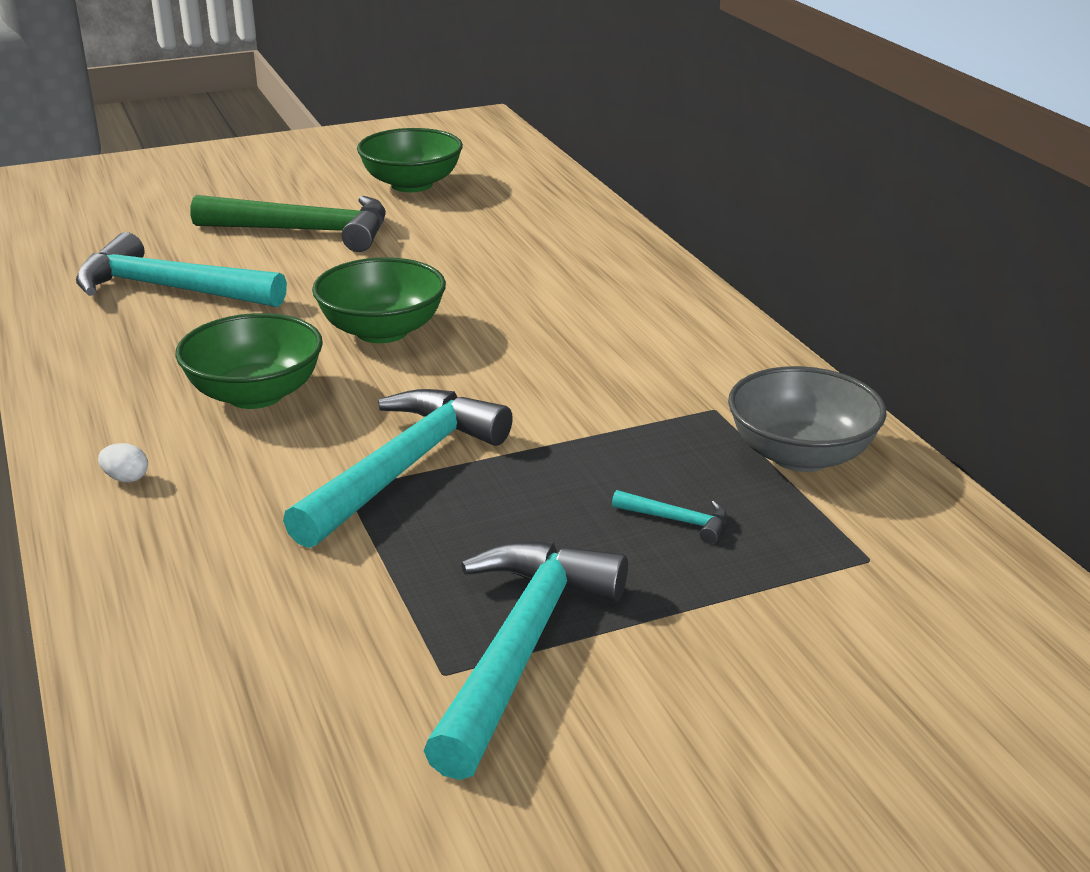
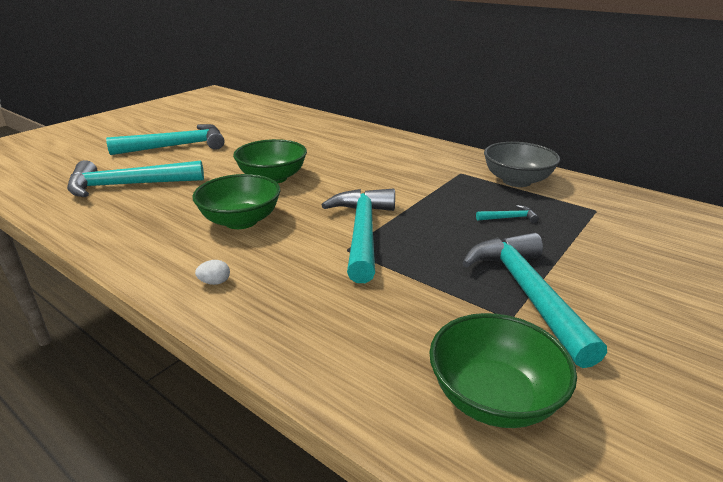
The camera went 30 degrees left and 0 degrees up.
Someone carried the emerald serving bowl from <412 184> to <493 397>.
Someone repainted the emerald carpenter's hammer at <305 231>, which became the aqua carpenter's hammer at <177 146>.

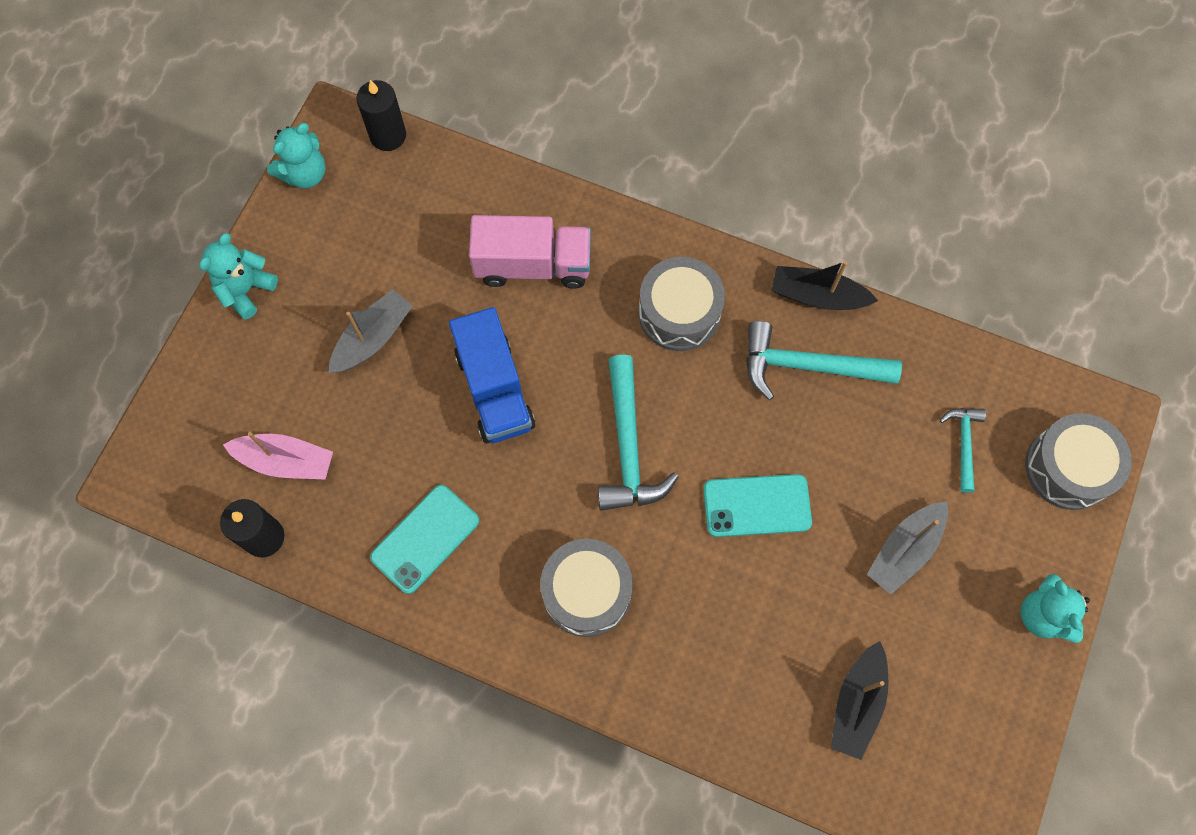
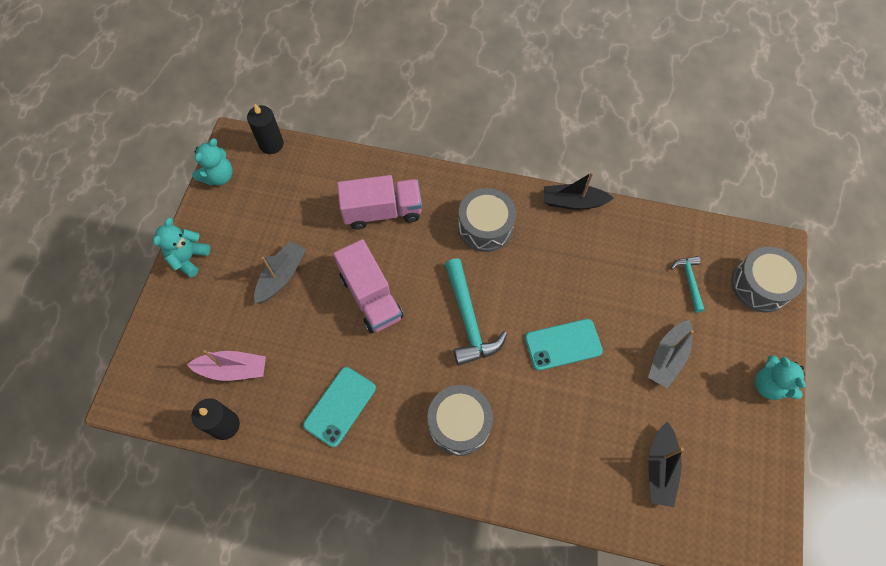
The camera went 10 degrees left and 5 degrees down.
Someone repainted the royal blue lorry at <494 389>, which became the rosy lorry at <371 296>.
Someone took away the aqua carpenter's hammer at <807 366>.

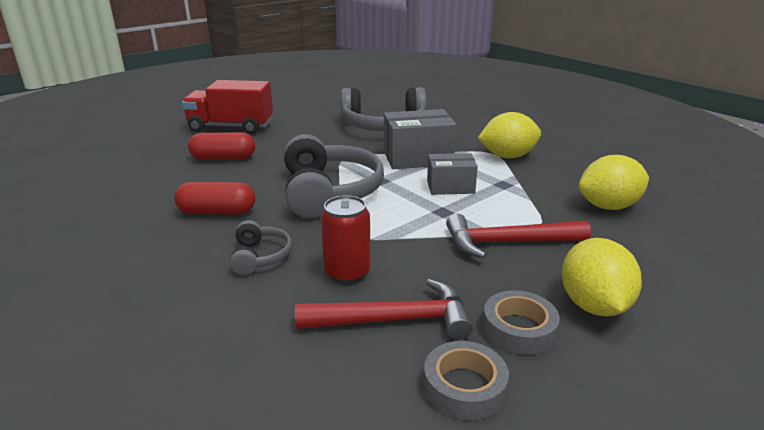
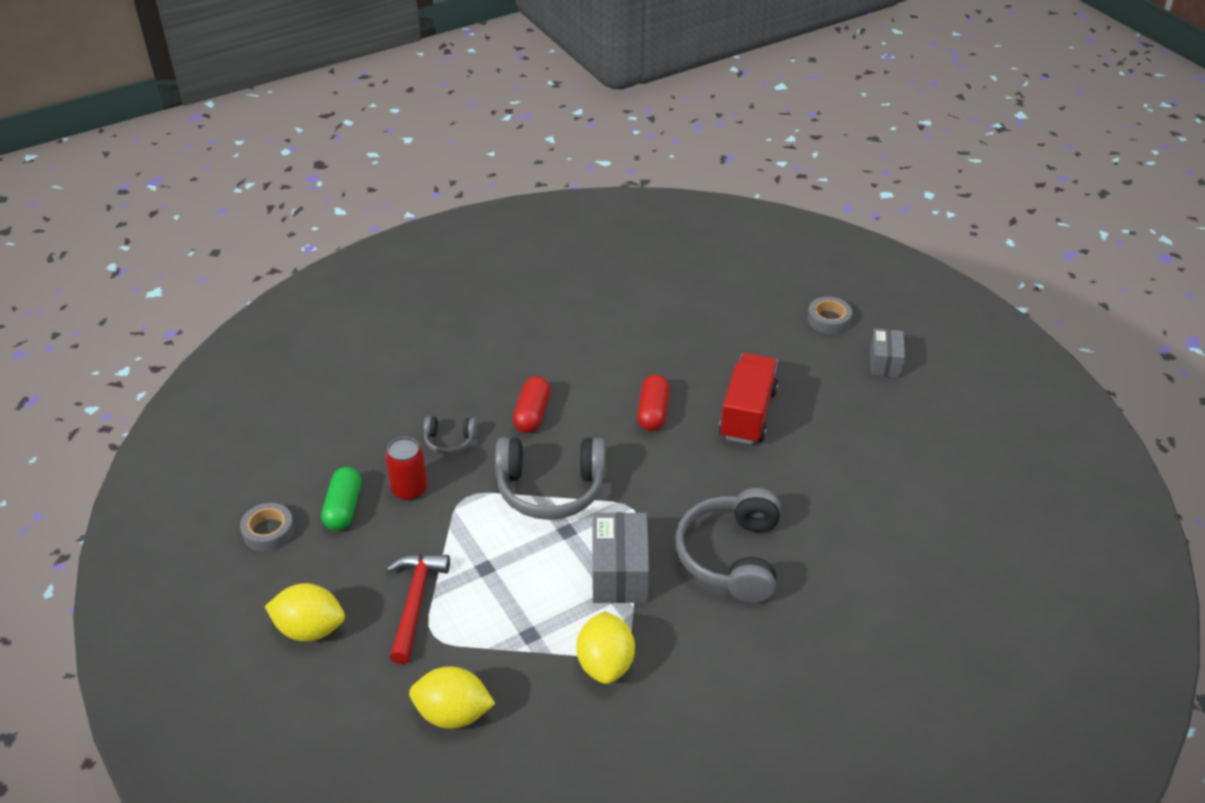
The camera went 100 degrees right and 15 degrees up.
Someone carried the grey parcel from <450 187> to <885 363>.
Someone rotated the bright yellow lemon at <608 206> by 75 degrees counterclockwise.
Someone swapped the red carpenter's hammer at <393 320> for the emerald pill at <343 508>.
Someone carried the grey sticky tape from <518 329> to <828 320>.

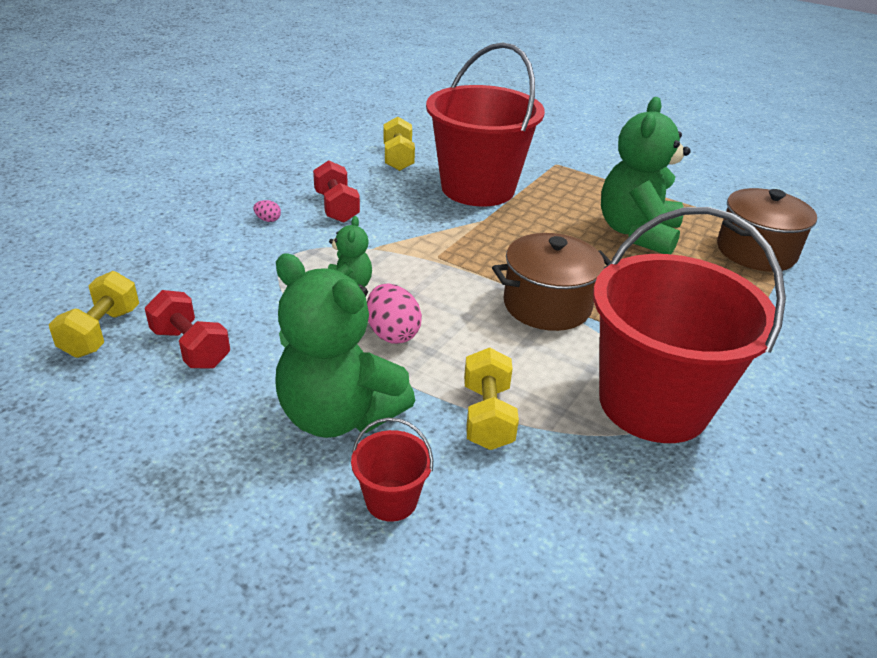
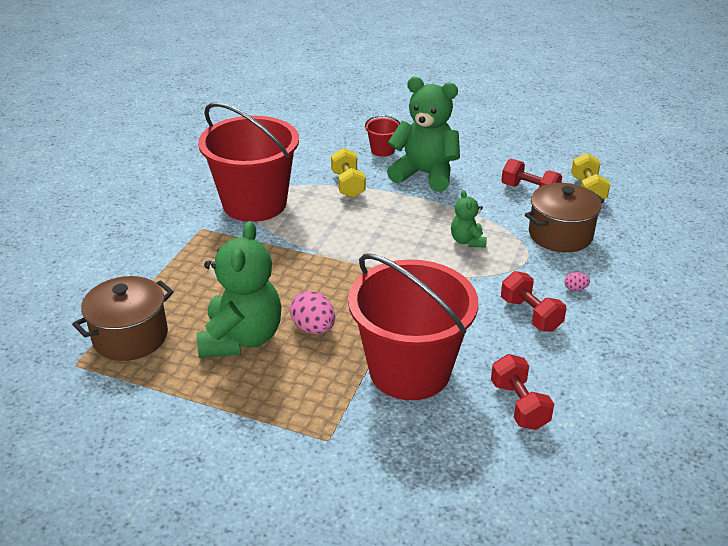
The camera went 170 degrees right and 0 degrees up.
Someone repainted the bright yellow dumbbell at <398 158>, which became the red dumbbell at <519 405>.
Someone carried the dark brown cooking pot from <547 305> to <560 235>.
Someone carried the rosy egg from <392 333> to <313 328>.

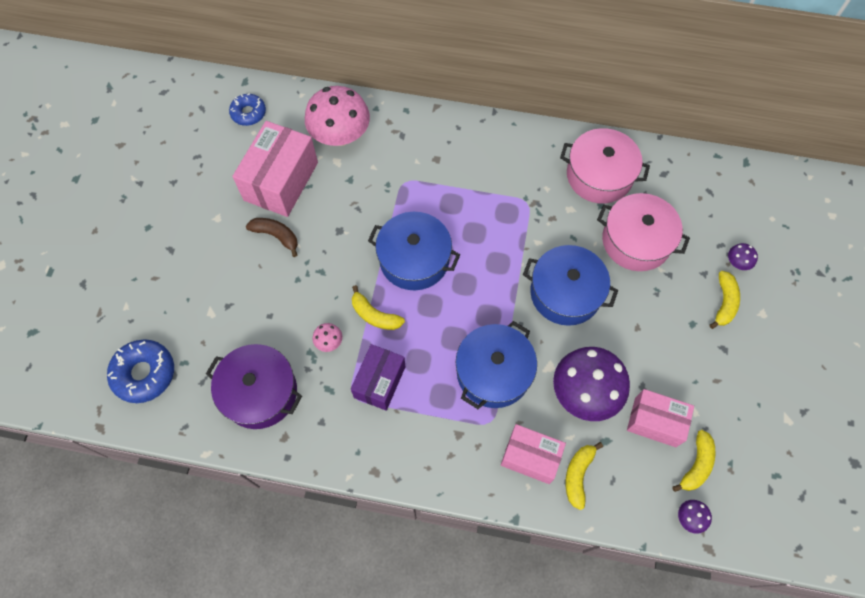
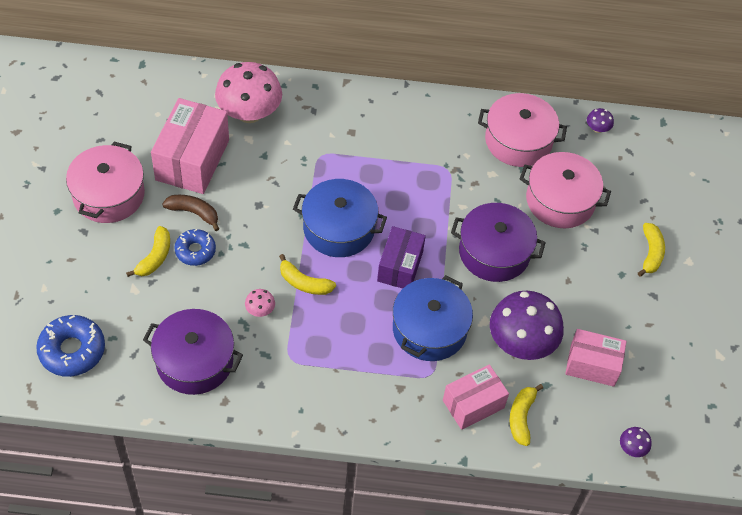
The camera went 10 degrees left and 10 degrees down.
Someone carried the royal blue donut from <248 113> to <195 251>.
Someone carried the purple fungus from <737 262> to <597 128>.
Someone repainted the royal blue cooking pot at <565 293>, which became the purple cooking pot at <494 252>.
Someone carried the purple parcel from <379 382> to <400 266>.
Someone rotated the rosy parcel at <530 457> by 45 degrees counterclockwise.
Someone carried the bright yellow toy banana from <696 465> to <155 257>.
Someone put down the rosy cooking pot at <108 194>.

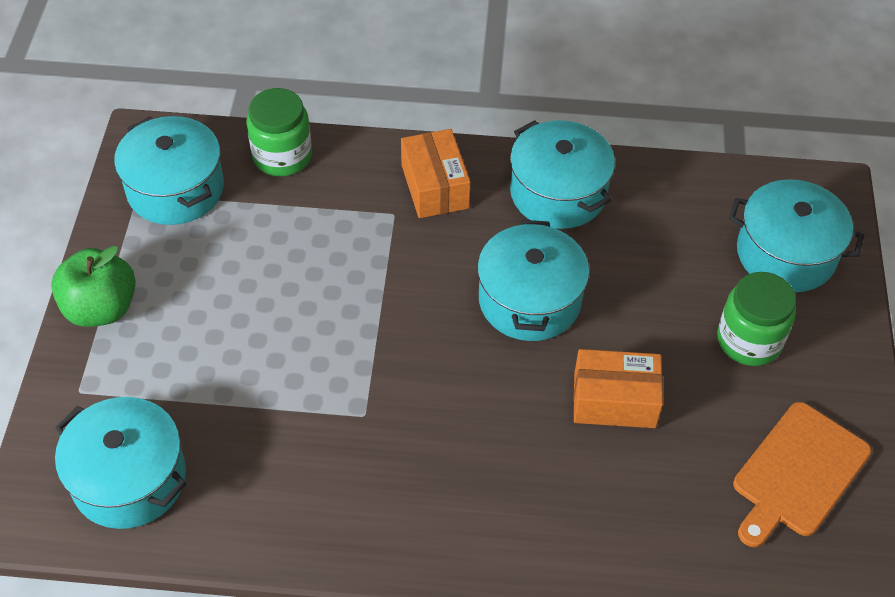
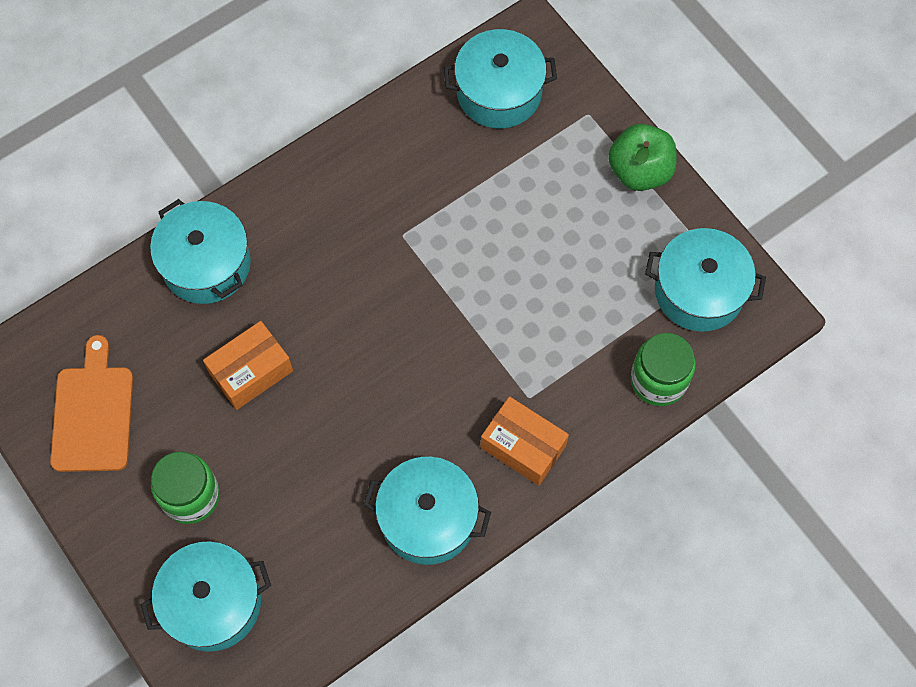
The camera went 140 degrees right and 15 degrees up.
Someone carried the aqua cooking pot from <529 300> to <206 264>.

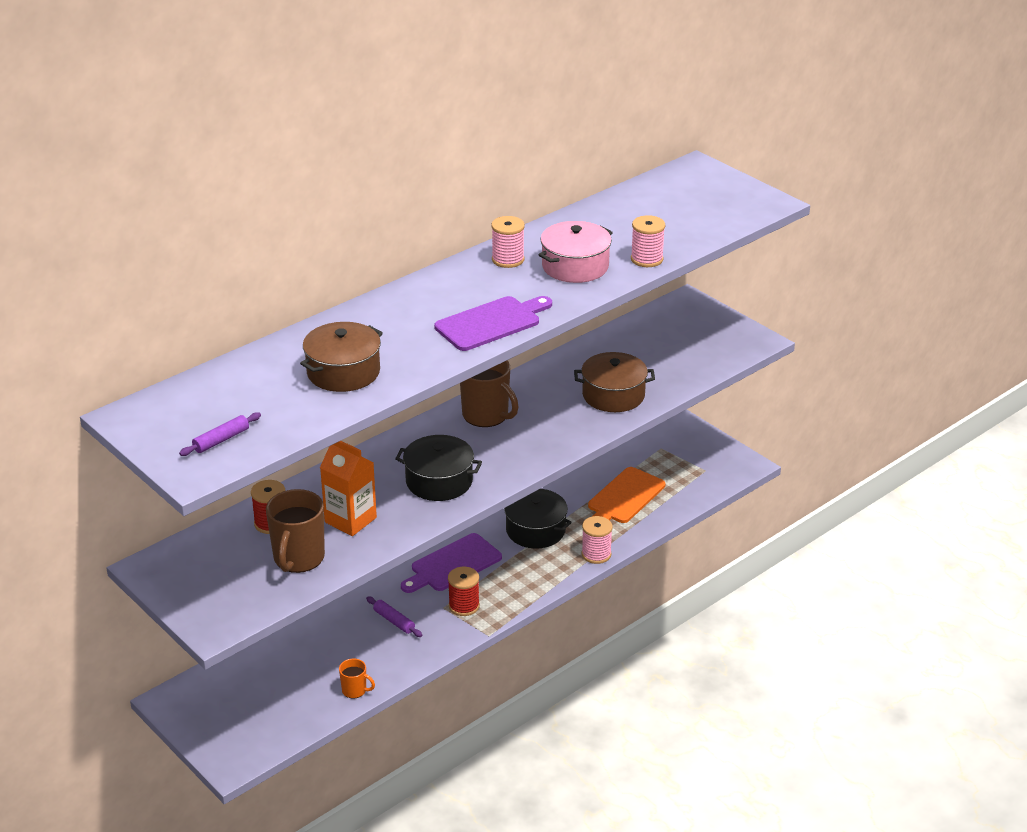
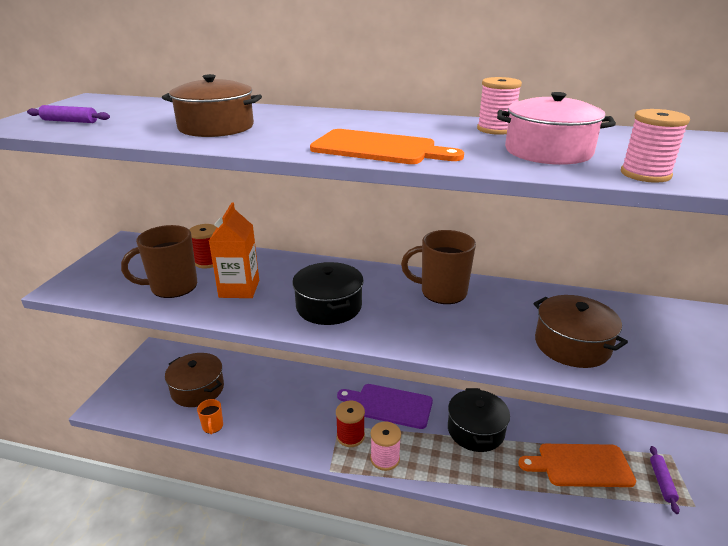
The camera went 55 degrees right and 5 degrees down.
Someone repainted the purple bread board at <491 323>, which became the orange bread board at <379 148>.
Someone rotated the dark brown tea mug at <486 415> by 90 degrees clockwise.
Someone carried the rosy reel of thread from <596 554> to <385 458>.
Someone carried the purple rolling pin from <394 621> to <661 482>.
Someone put down the dark brown cooking pot at <197 389>.

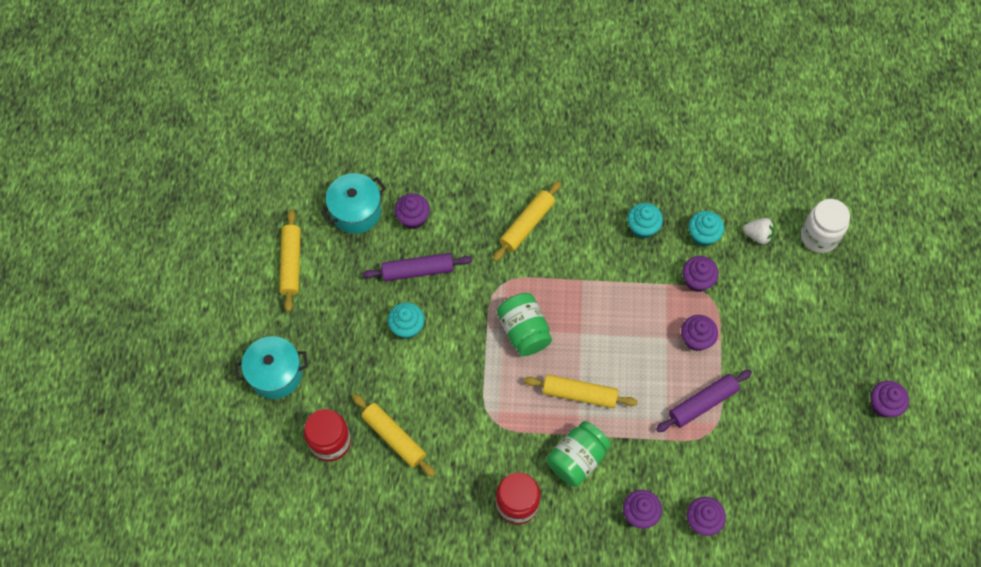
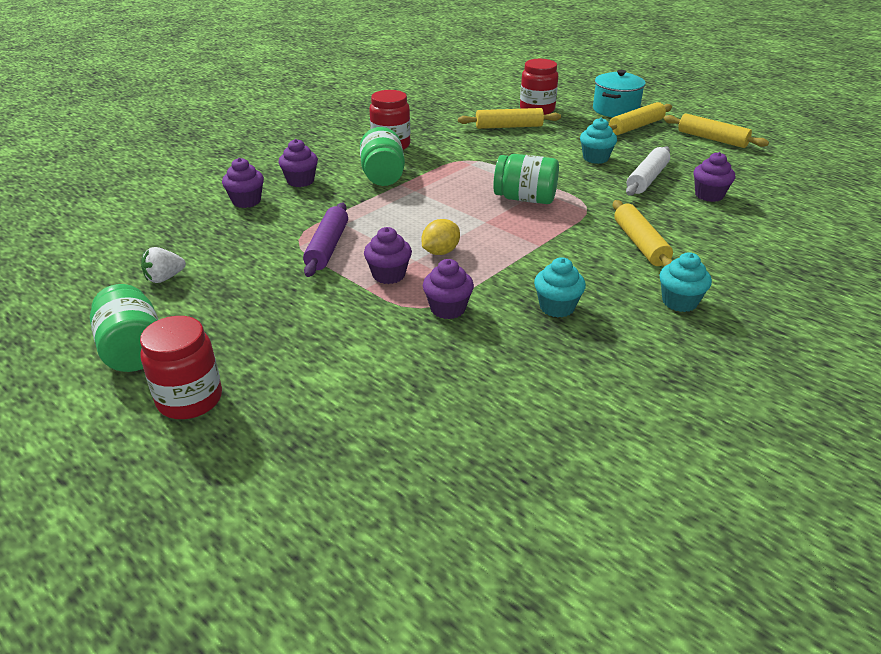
The camera went 130 degrees right and 30 degrees down.
Someone took away the aqua cooking pot at <356 211>.
Someone took away the snow-white jar at <819 236>.
Someone carried the aqua muffin from <703 235> to <679 302>.
Someone carried the snow-white toy strawberry from <758 235> to <164 278>.
Someone repainted the purple rolling pin at <417 270>, which became the snow-white rolling pin at <647 179>.
Someone carried the bright yellow rolling pin from <579 394> to <636 126>.
Someone swapped the purple muffin at <883 405> for the emerald jar at <133 350>.
Someone put down the bright yellow lemon at <440 252>.
Someone put down the red jar at <190 399>.

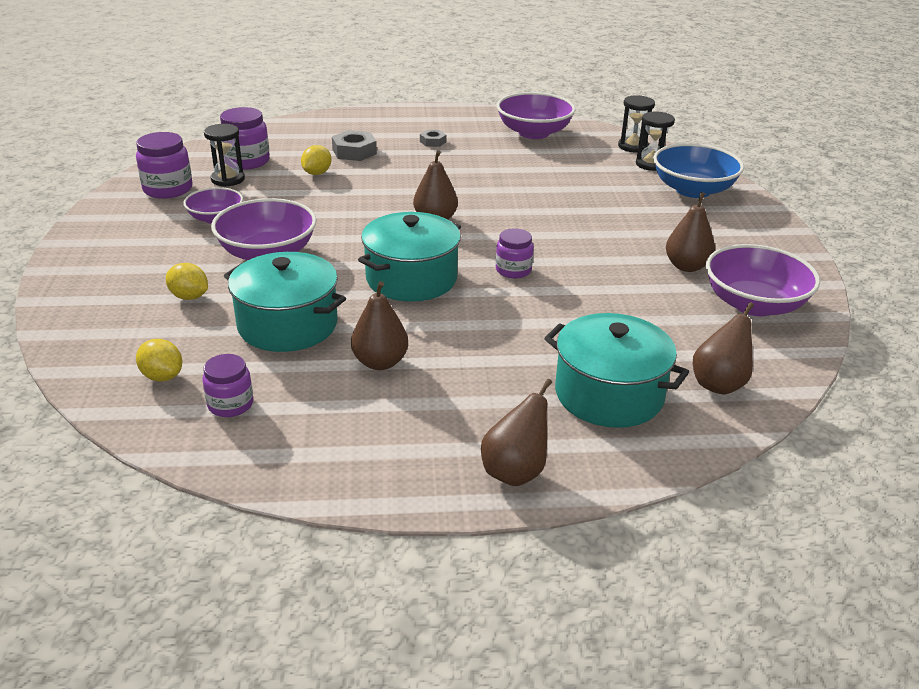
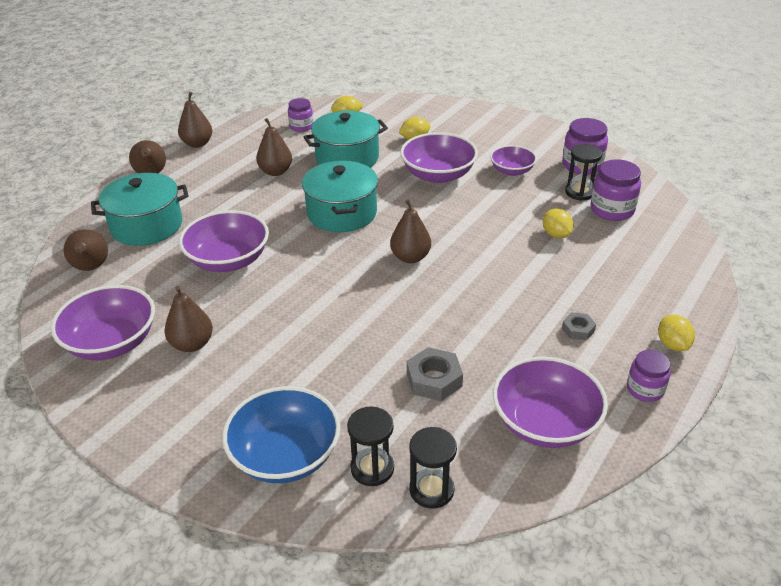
The camera went 130 degrees right and 5 degrees up.
Someone carried the grey nut from <354 152> to <434 380>.
Someone carried the purple jar from <513 270> to <645 389>.
Someone put down the dark brown pear at <197 144>.
Someone put down the purple serving bowl at <228 260>.
Someone put down the bright yellow lemon at <672 344>.

